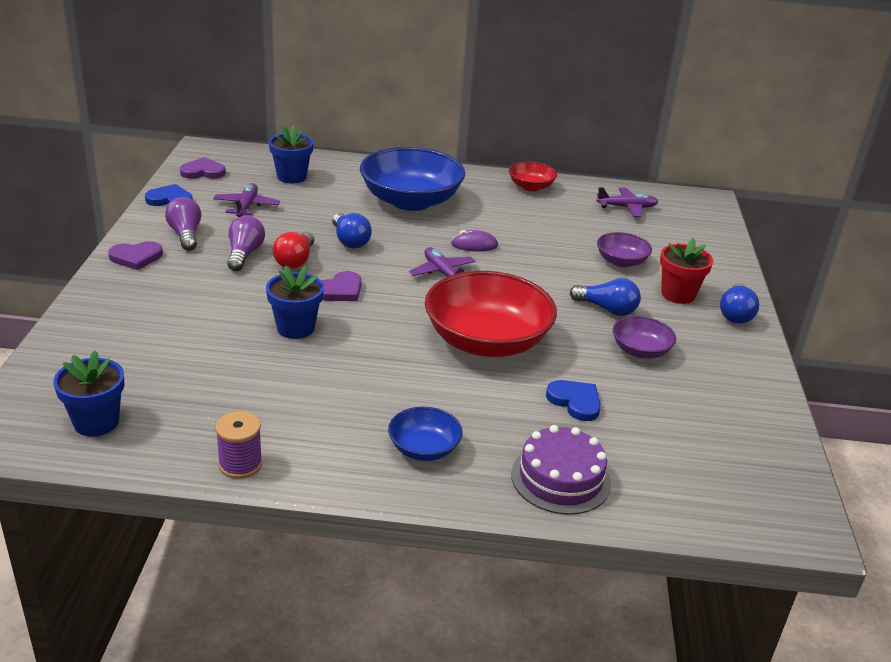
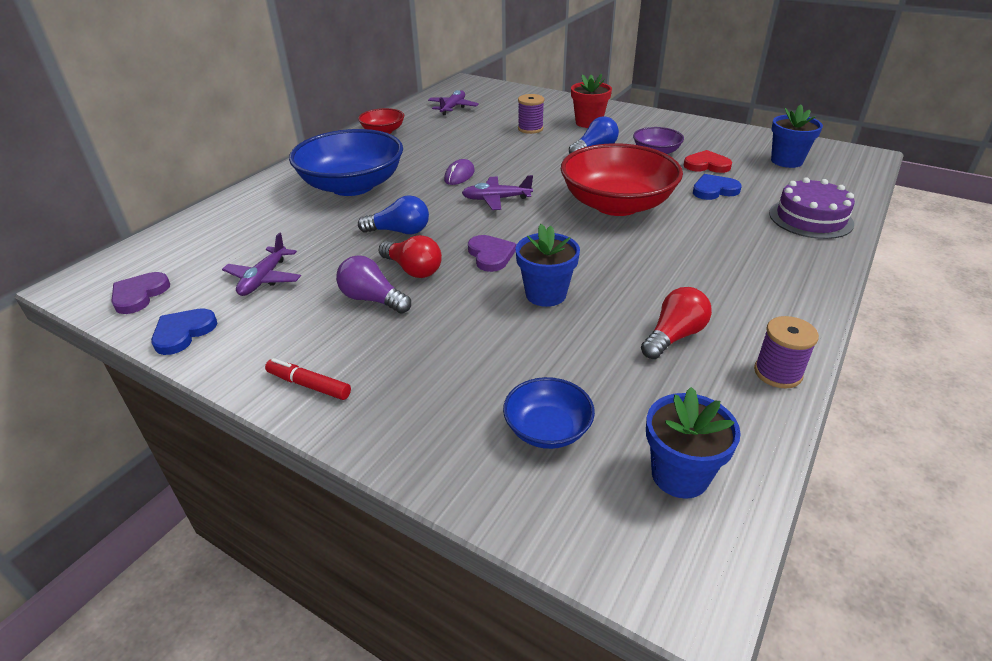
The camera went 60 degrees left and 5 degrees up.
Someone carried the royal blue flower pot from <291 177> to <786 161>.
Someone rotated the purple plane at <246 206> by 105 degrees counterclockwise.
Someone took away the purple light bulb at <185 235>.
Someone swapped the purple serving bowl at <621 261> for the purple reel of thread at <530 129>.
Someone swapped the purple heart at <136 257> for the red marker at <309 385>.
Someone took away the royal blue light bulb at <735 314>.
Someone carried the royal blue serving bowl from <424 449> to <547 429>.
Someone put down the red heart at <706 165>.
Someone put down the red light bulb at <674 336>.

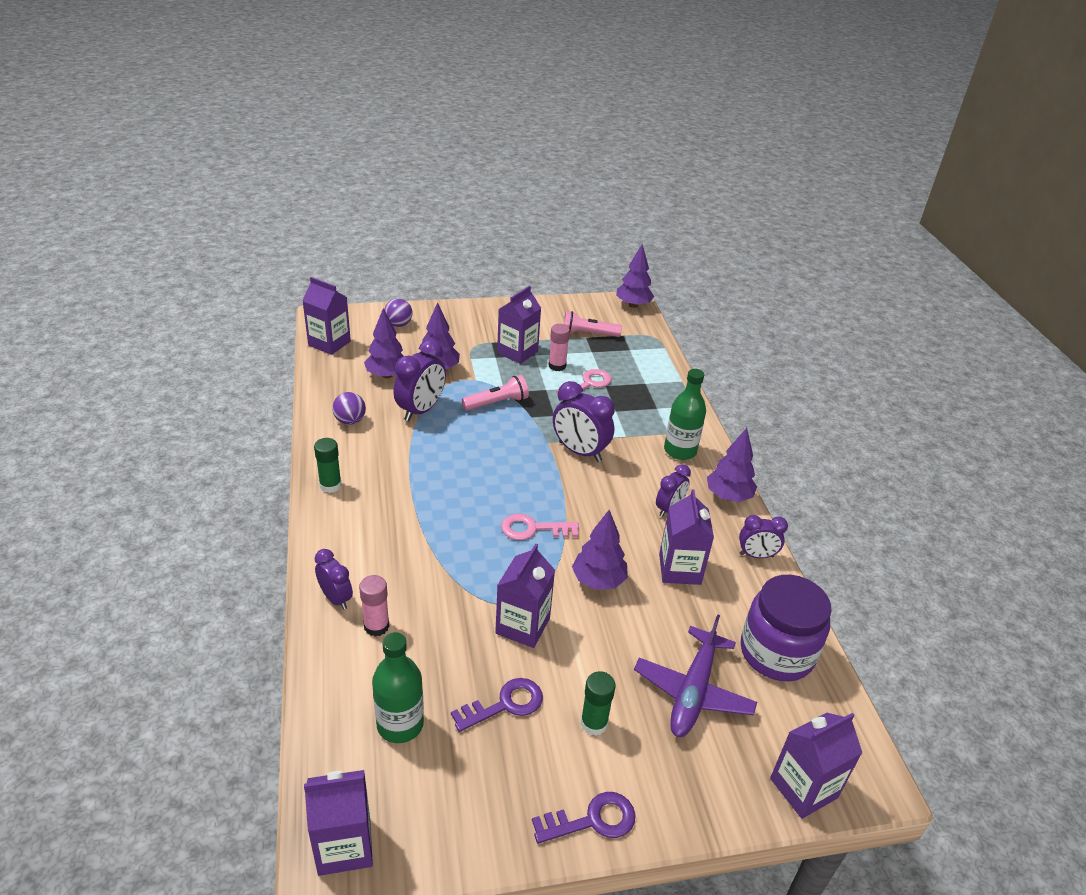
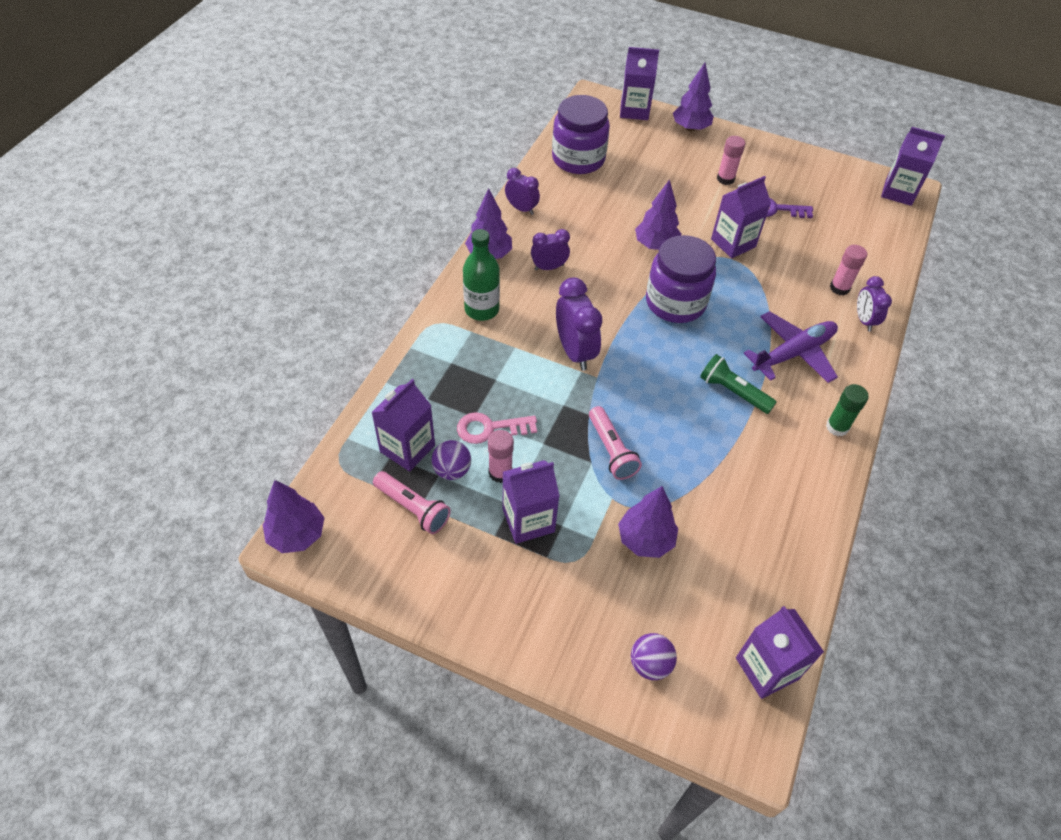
The camera went 145 degrees left and 15 degrees up.
Someone carried the purple tree from <387 375> to <690 128>.
Someone took away the purple clock at <421 410>.
Someone rotated the rosy flashlight at <497 403> by 120 degrees counterclockwise.
Someone carried the purple play ball from <350 421> to <452 470>.
Someone carried the purple carton from <679 569> to <407 448>.
Someone swapped the rosy key at <533 529> for the purple jar at <675 302>.
Someone carried the purple plane from <693 691> to <793 354>.
Someone took away the emerald bottle at <400 724>.
Someone repainted the emerald glue at <594 723>, which became the rosy glue at <725 179>.
Someone took away the purple key at <592 820>.
Someone put down the emerald flashlight at <733 392>.

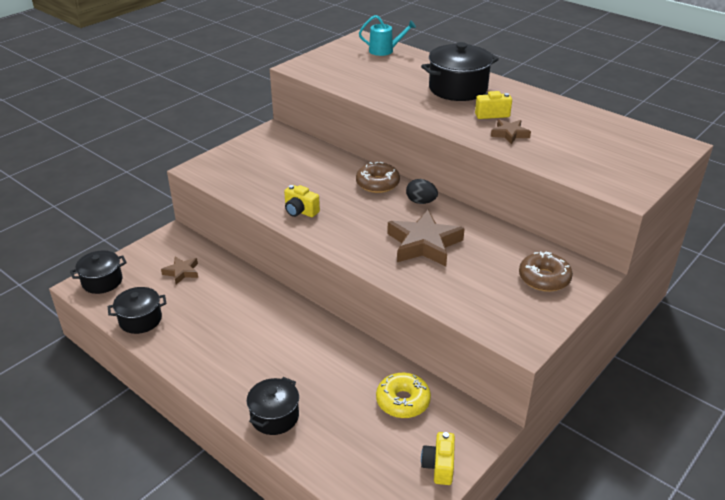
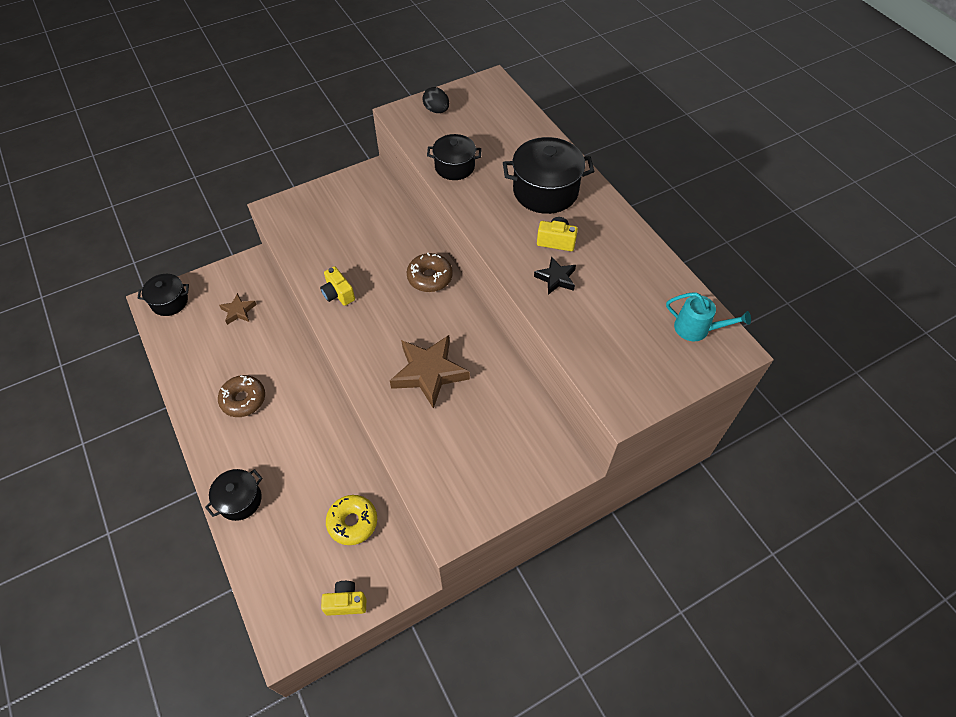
The camera went 20 degrees right and 20 degrees up.
Someone carried the aqua sprinkling can from <384 50> to <696 329>.
Someone repainted the dark brown five-pointed star at <509 134>, which became the ebony five-pointed star at <556 278>.
Someone carried the ebony egg from <421 202> to <436 110>.
Someone carried the dark brown donut from <544 278> to <243 399>.
Someone carried the ebony cooking pot from <140 320> to <454 167>.
Someone rotated the bright yellow photo camera at <439 466> by 60 degrees clockwise.

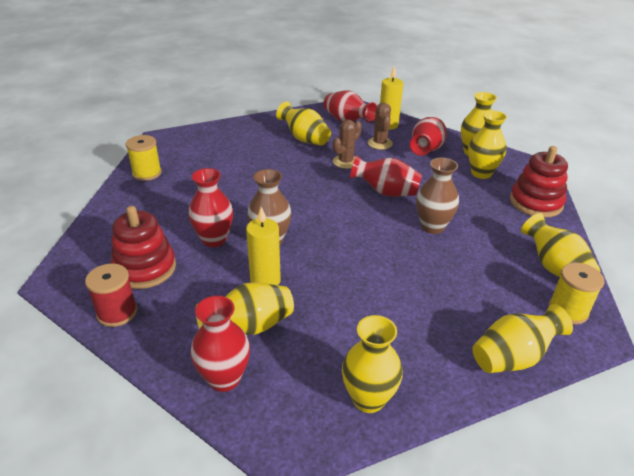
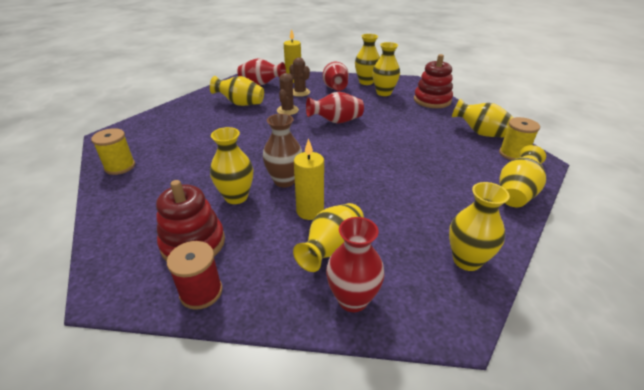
The camera went 30 degrees left and 0 degrees up.
Someone took away the dark brown tall vase at <432 227>.
Someone repainted the red tall vase at <214 239>, which became the bright yellow tall vase at <236 197>.

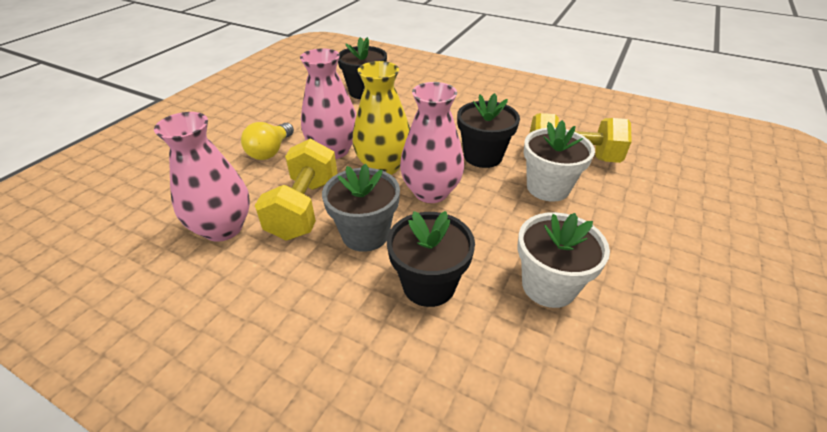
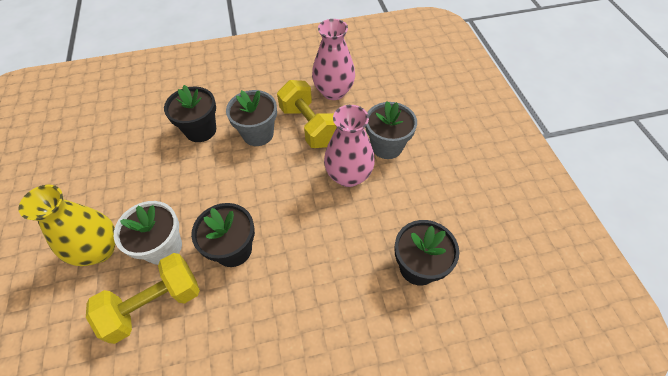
The camera went 140 degrees right and 15 degrees up.
Someone carried the bright yellow tall vase from <383 166> to <99 249>.
Someone took away the rosy tall vase at <431 192>.
Someone swapped the bright yellow light bulb at <270 151> for the grey flower pot at <386 146>.
Someone took away the snow-white flower pot at <548 286>.

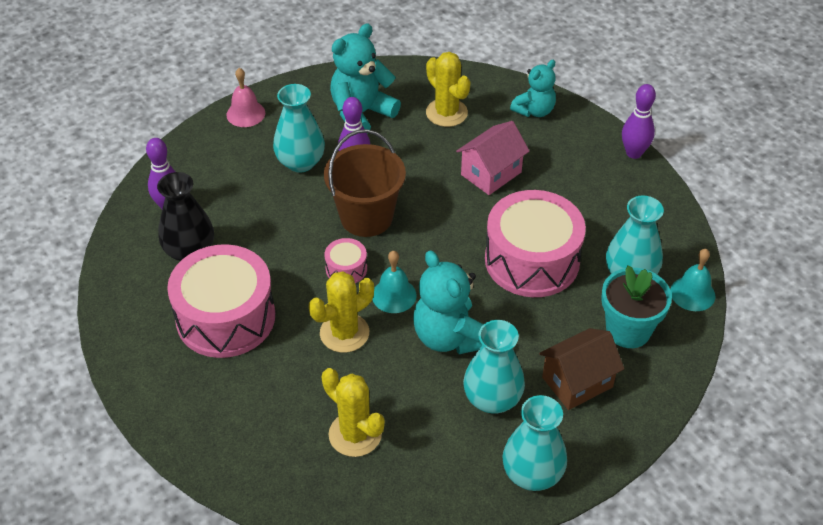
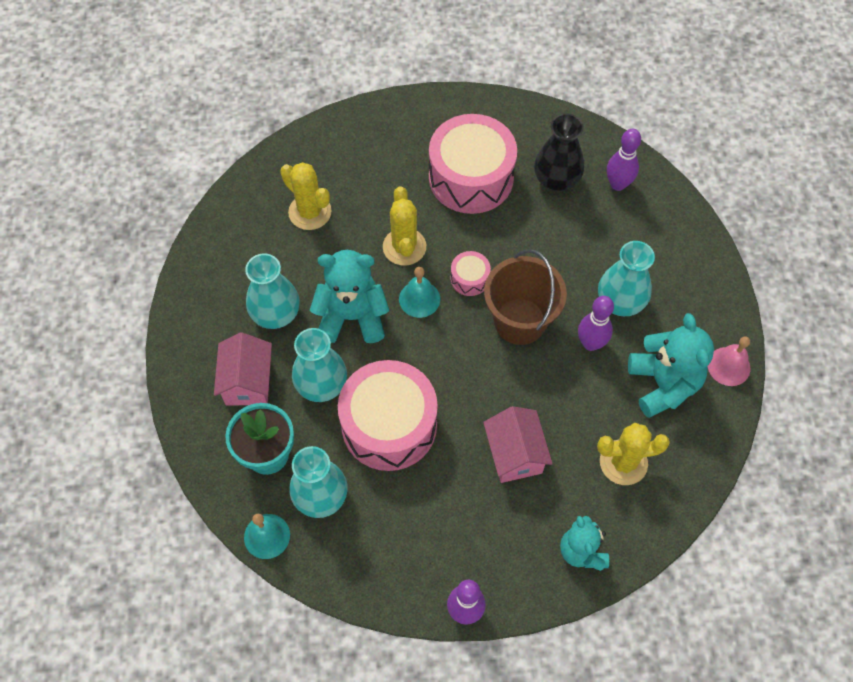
The camera went 120 degrees right and 15 degrees up.
Someone carried the rosy school bell from <245 113> to <728 366>.
Someone repainted the dark brown house at <577 382>, which became the rosy house at <248 382>.
Someone rotated the bright yellow saguaro cactus at <355 434> by 60 degrees clockwise.
Someone carried the aqua tall vase from <532 474> to <321 385>.

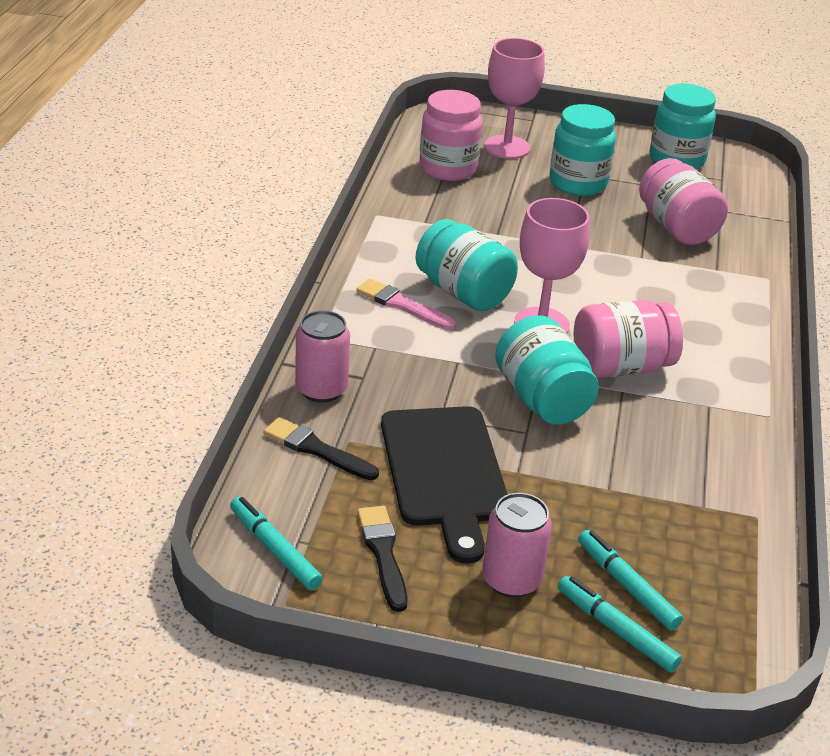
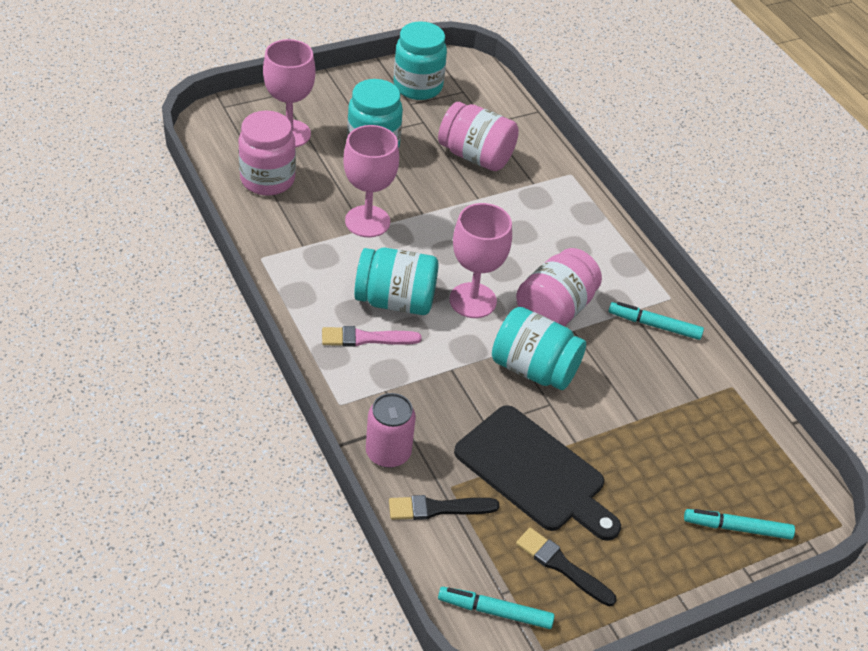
The camera went 40 degrees left and 10 degrees up.
Someone took away the rosy can at <511 580>.
Someone carried the aqua marker from <626 586> to <654 325>.
Someone put down the rosy chalice at <367 221>.

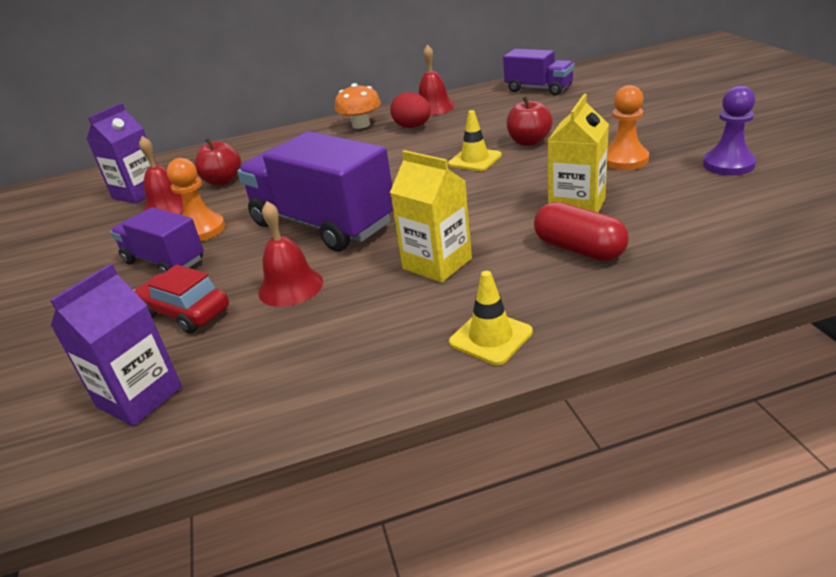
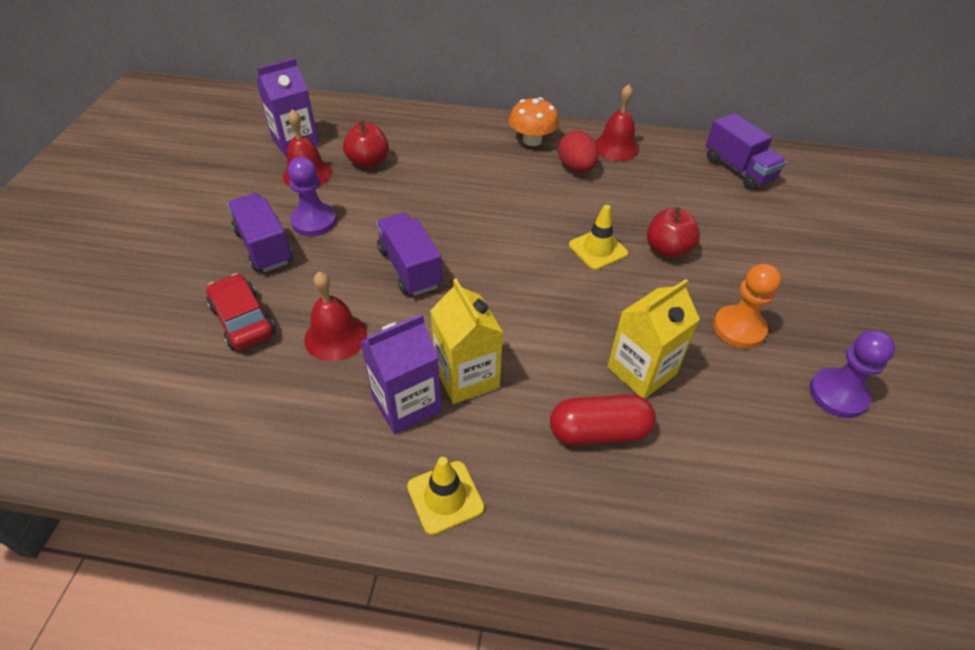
The camera went 20 degrees right and 15 degrees up.
Someone scaled the purple lorry at <322 224> by 0.58.
Someone repainted the orange pawn at <202 230>, which became the purple pawn at <314 221>.
Someone rotated the red pill at <579 249> by 75 degrees counterclockwise.
Someone carried the purple carton from <139 397> to <406 404>.

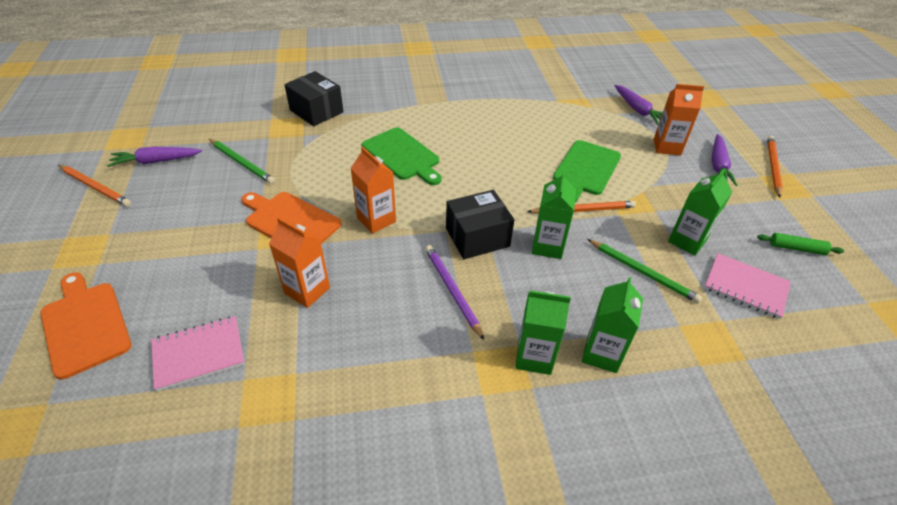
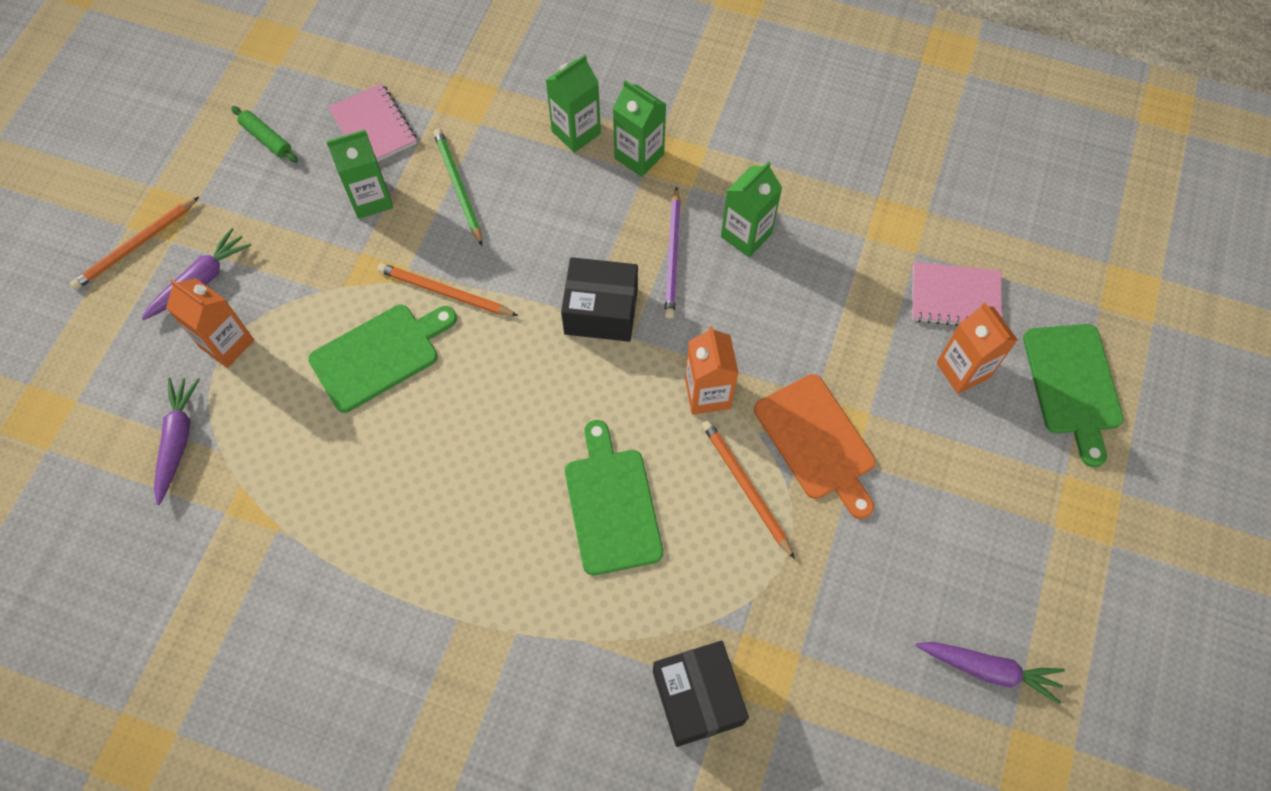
The camera went 150 degrees left and 20 degrees up.
Someone took away the emerald wooden pencil at <242 163>.
Someone carried the orange wooden pencil from <95 187> to <745 487>.
Someone carried the emerald carton from <547 246> to <746 235>.
Someone carried the orange carton from <307 290> to <962 370>.
Someone repainted the orange bread board at <85 325>, which became the emerald bread board at <1073 385>.

